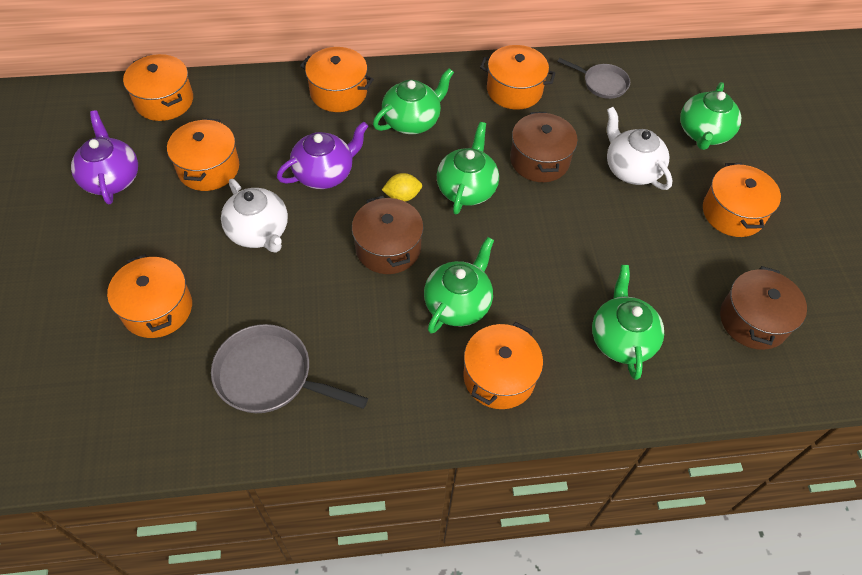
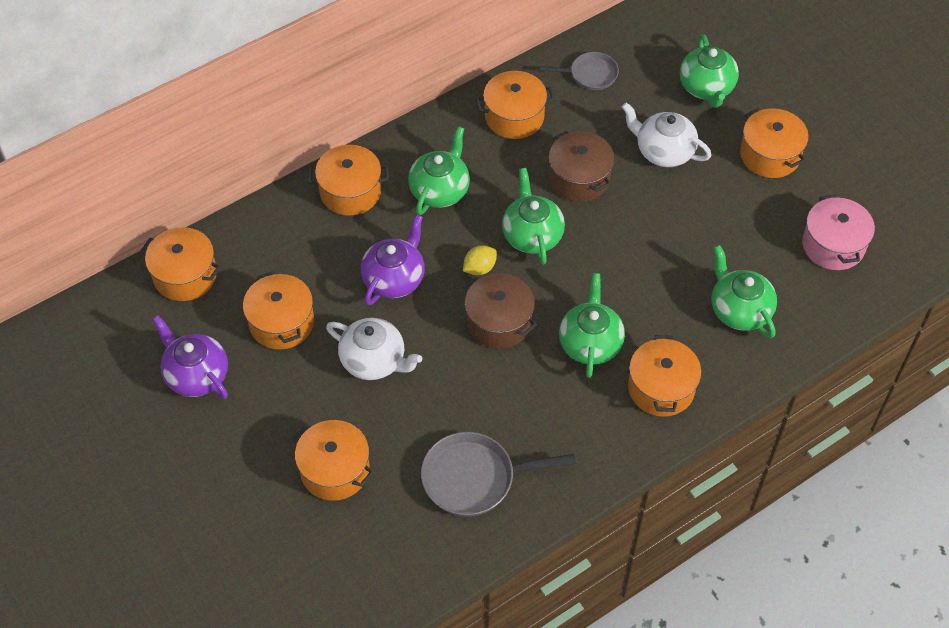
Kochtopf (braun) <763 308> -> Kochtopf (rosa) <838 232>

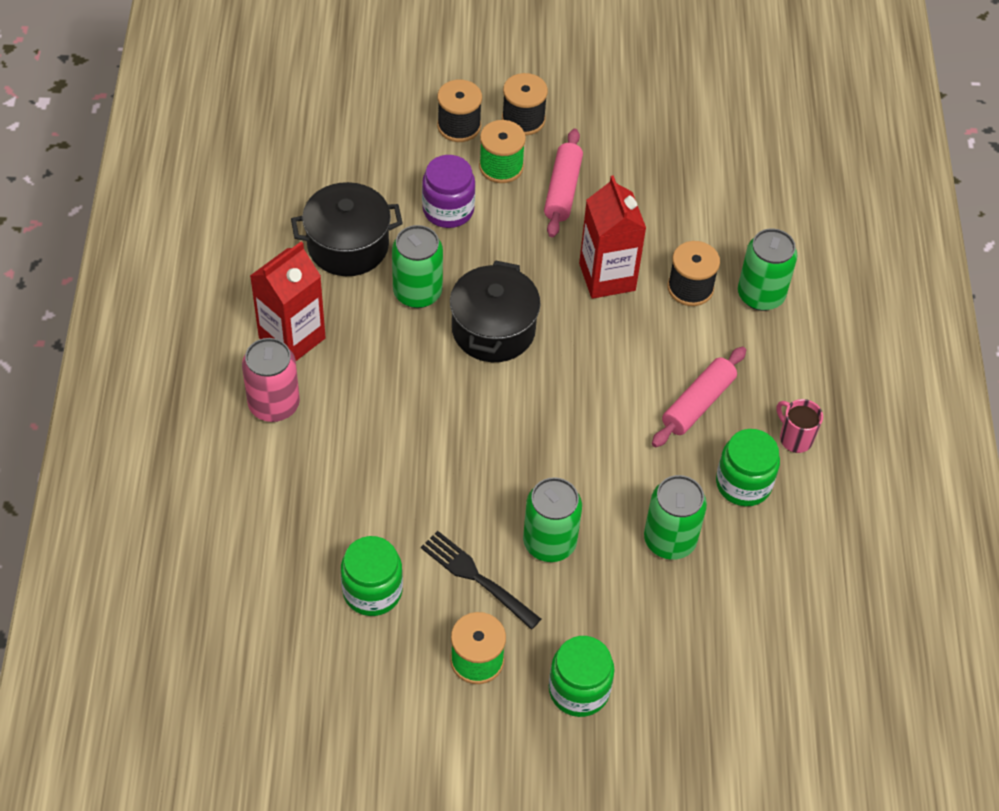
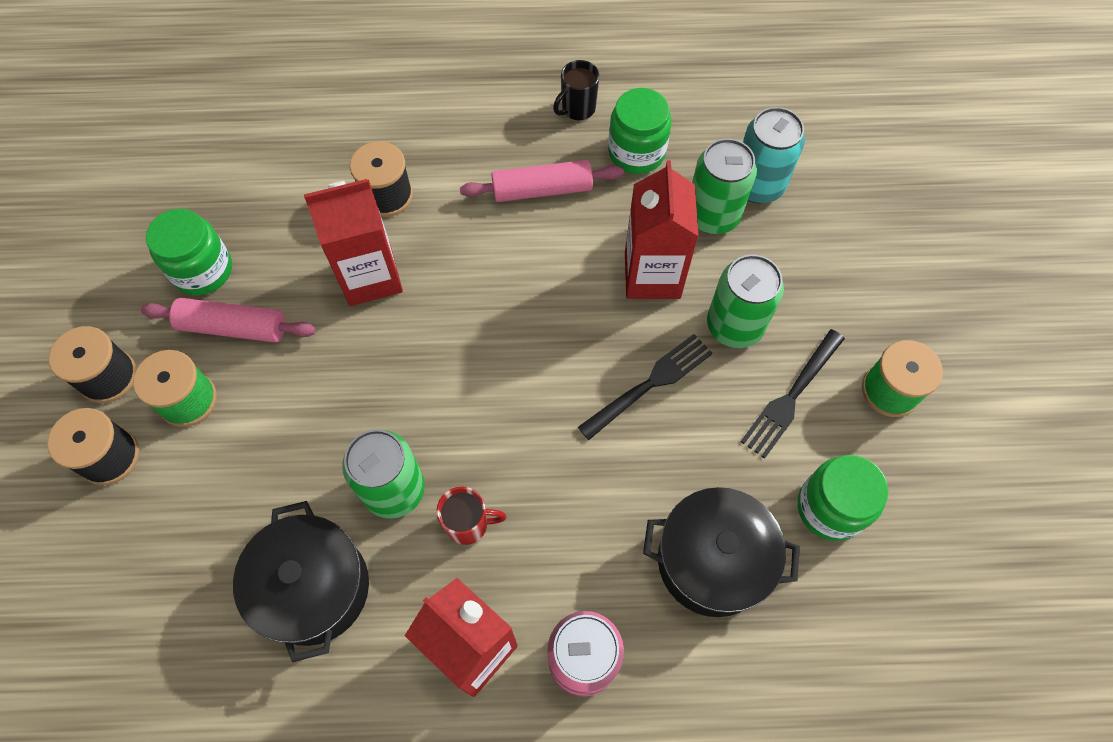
Einmachglas (lila) <448 191> -> none
Kochtopf (schwarz) <495 311> -> Kochtopf (schwarz) <721 552>, move
Einmachglas (grün) <582 676> -> Einmachglas (grün) <189 252>, move
Nudelholz (rosa) <699 397> -> Nudelholz (rosa) <542 181>, 45 degrees counterclockwise
Dose (grün) <767 269> -> none
Tasse (rosa) <799 426> -> Tasse (schwarz) <576 90>
none -> Tasse (rot) <471 515>
none -> Gabel (schwarz) <645 387>
none -> Getränkekarton (rot) <662 229>
none -> Dose (türkis) <774 155>

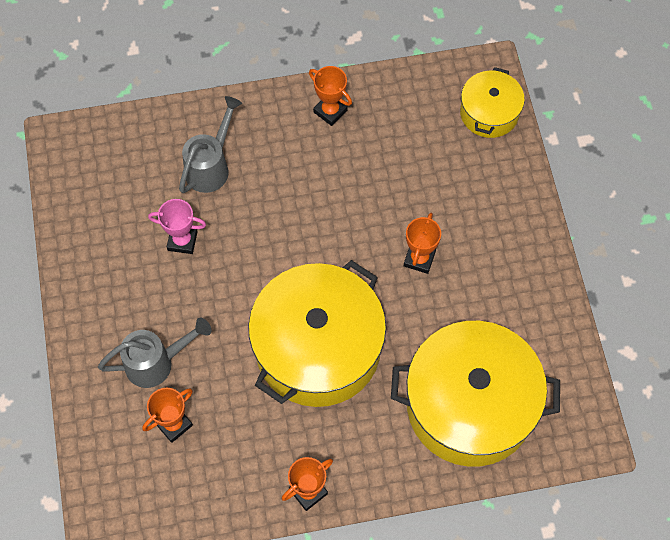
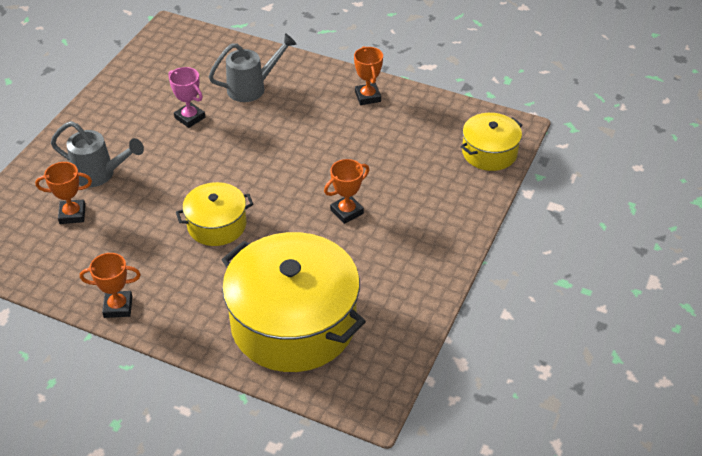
Kochtopf (gelb) <317 333> -> Kochtopf (gelb) <214 214>, x0.51

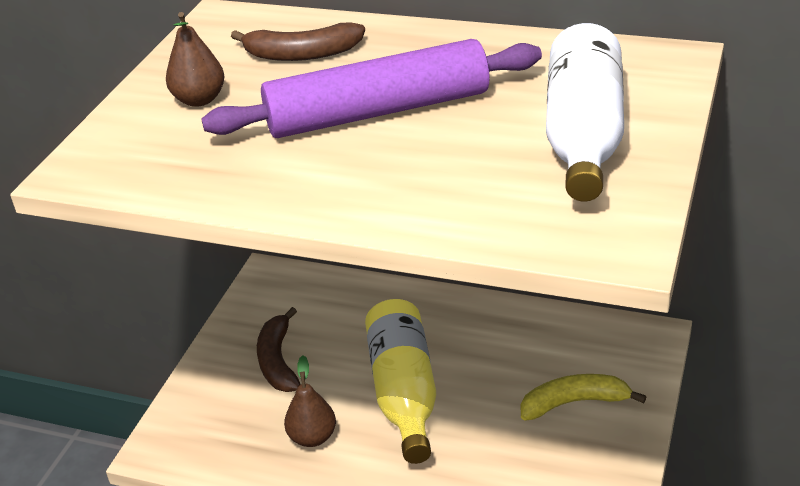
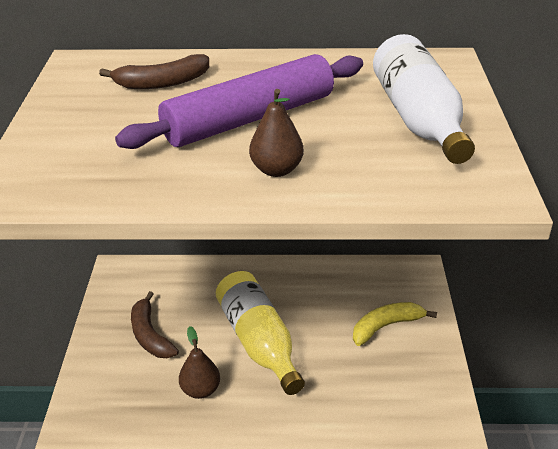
Birne (braun) <195 59> -> Birne (braun) <276 133>, move

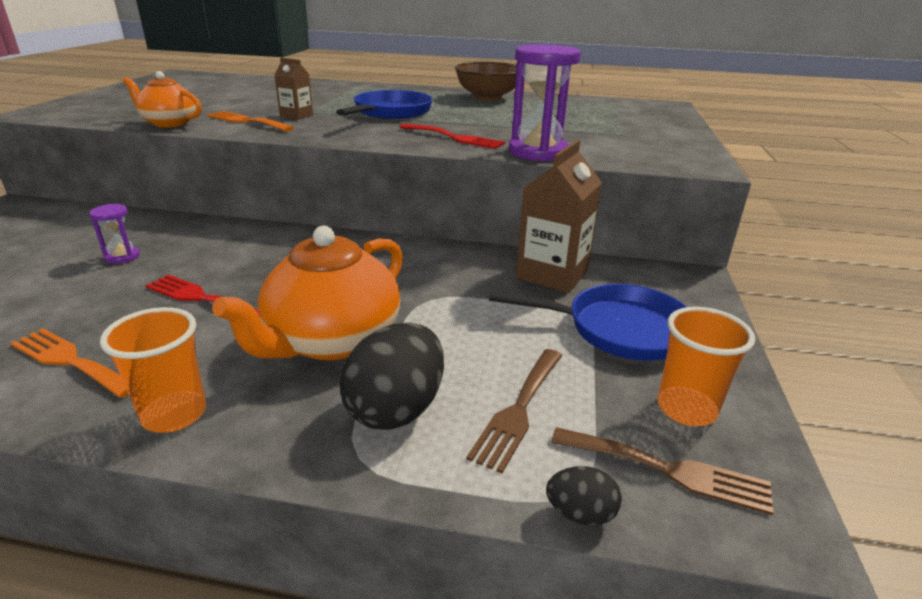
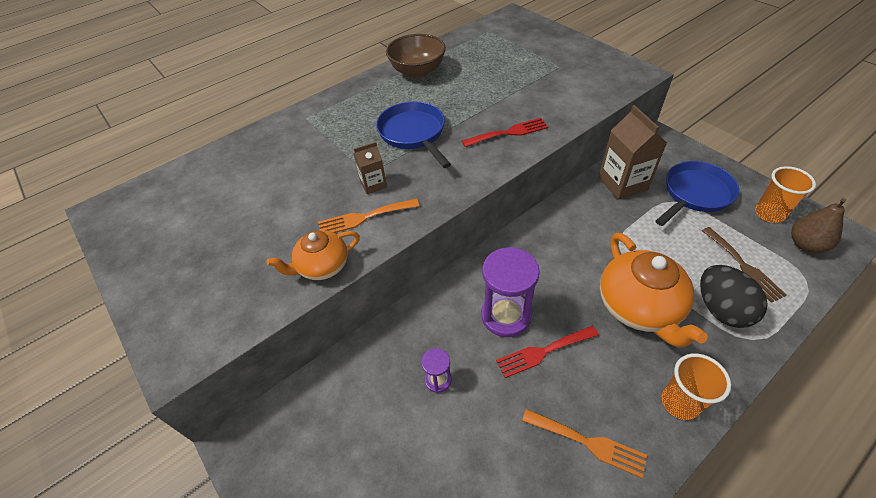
Gabel (orange) <69 363> -> Gabel (orange) <584 443>, 135 degrees counterclockwise
Sanduhr (lila) <545 103> -> Sanduhr (lila) <510 292>, move
Ei (schwarz) <584 496> -> none
Gabel (braun) <662 471> -> Birne (braun) <818 225>

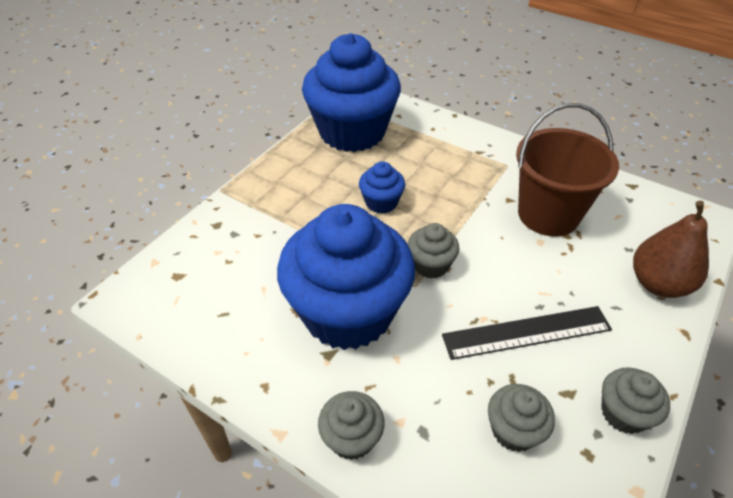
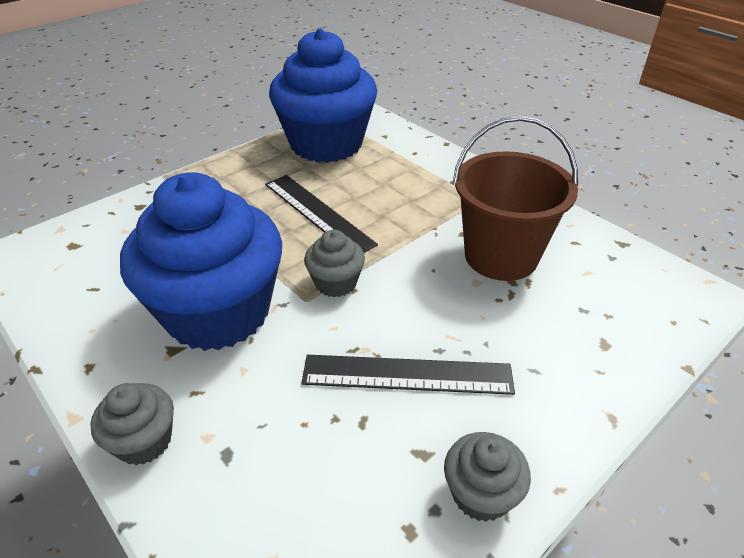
Muffin (blau) <382 187> -> Lineal (schwarz) <321 214>
Muffin (grau) <521 418> -> none
Birne (braun) <671 249> -> none

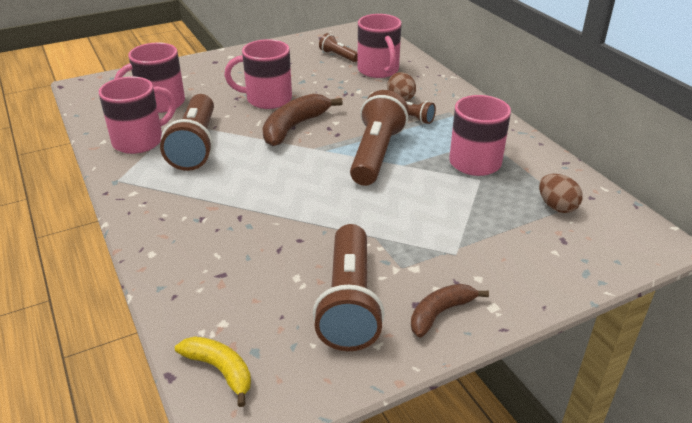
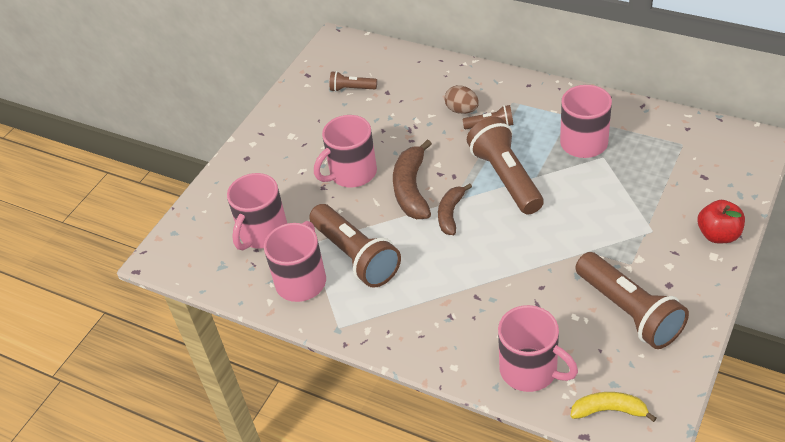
Tasse (rosa) <379 46> -> Tasse (rosa) <538 348>, move
Banane (braun) <450 311> -> Banane (braun) <455 209>, move
Ei (braun) <561 193> -> none
none -> Apfel (rot) <721 221>

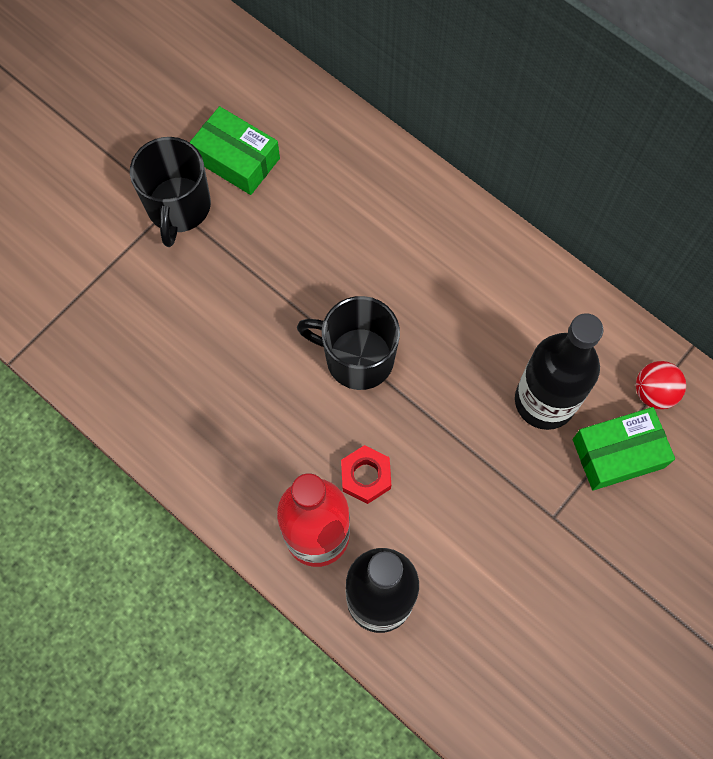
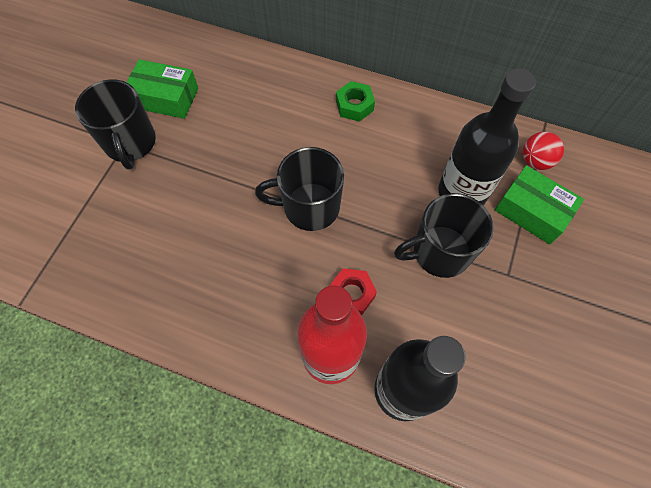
Schachtel (grün) <624 449> -> Schachtel (grün) <539 204>, 75 degrees clockwise
none -> Sechskantmutter (grün) <355 101>
none -> Tasse (schwarz) <443 235>

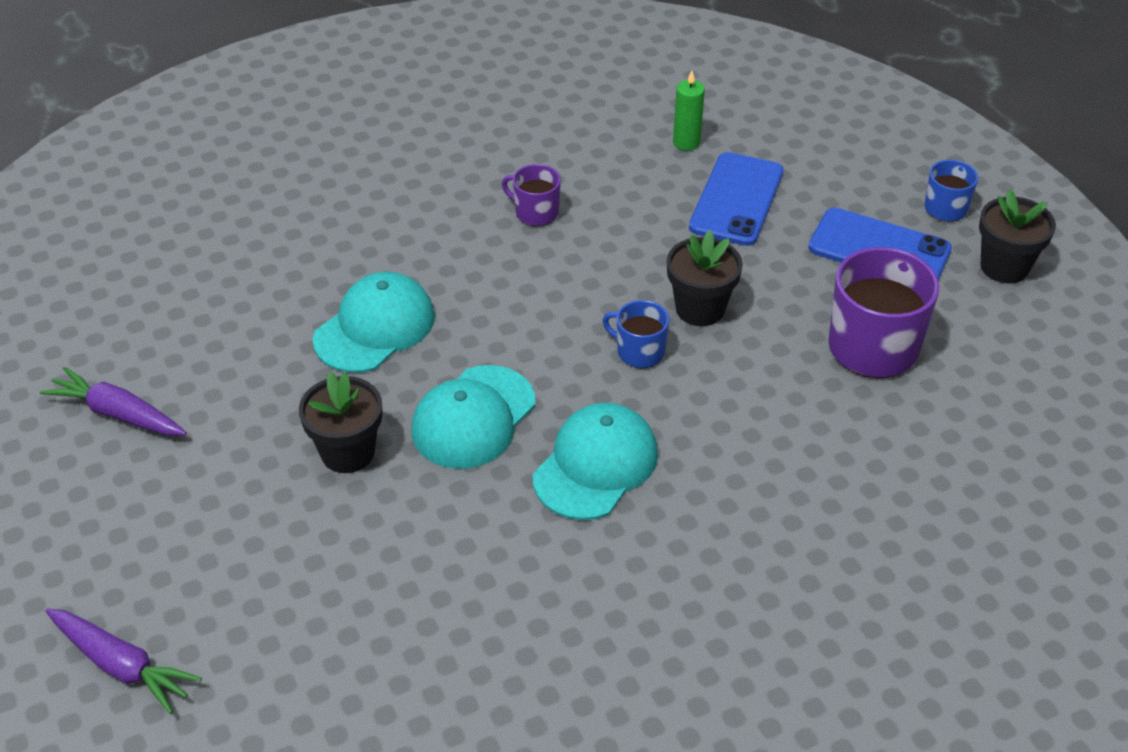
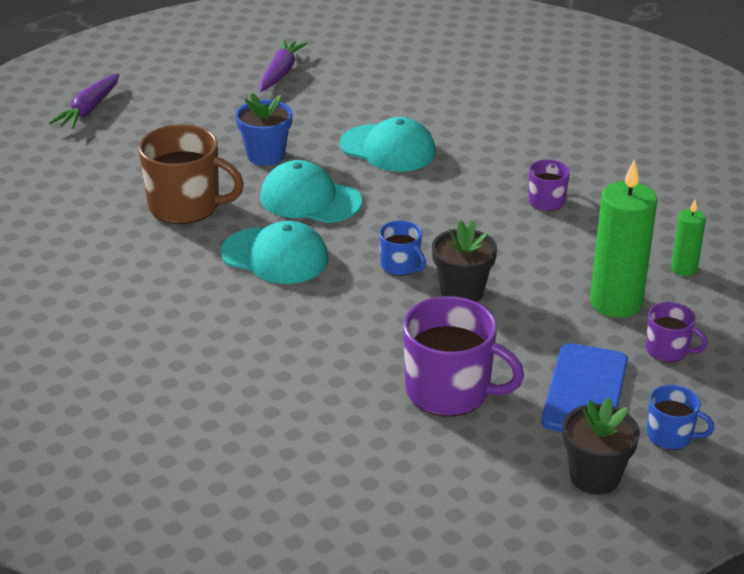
Blumentopf (schwarz) <340 422> -> Blumentopf (blau) <264 129>
Tasse (blau) <636 334> -> Tasse (blau) <402 248>, 120 degrees clockwise
Handy (blau) <736 199> -> Kerze (grün) <623 239>
none -> Tasse (braun) <191 174>
none -> Tasse (lila) <677 332>

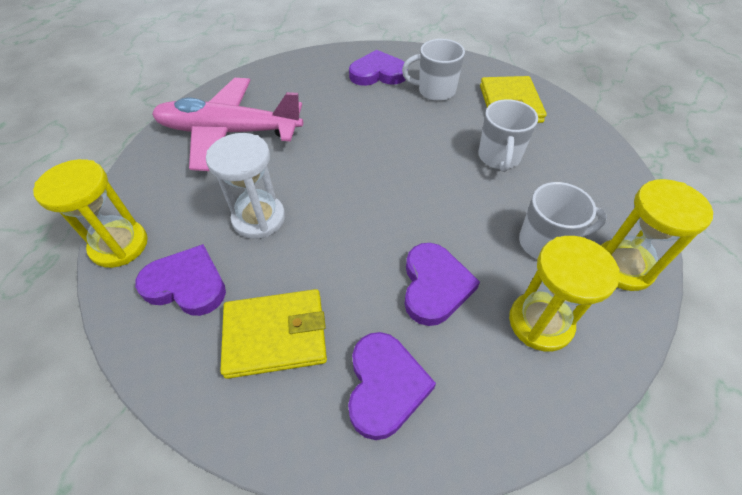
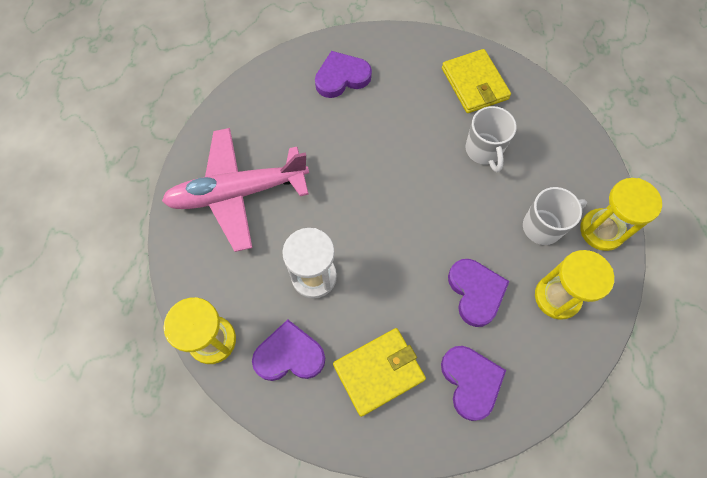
Tasse (weiß) <433 70> -> none

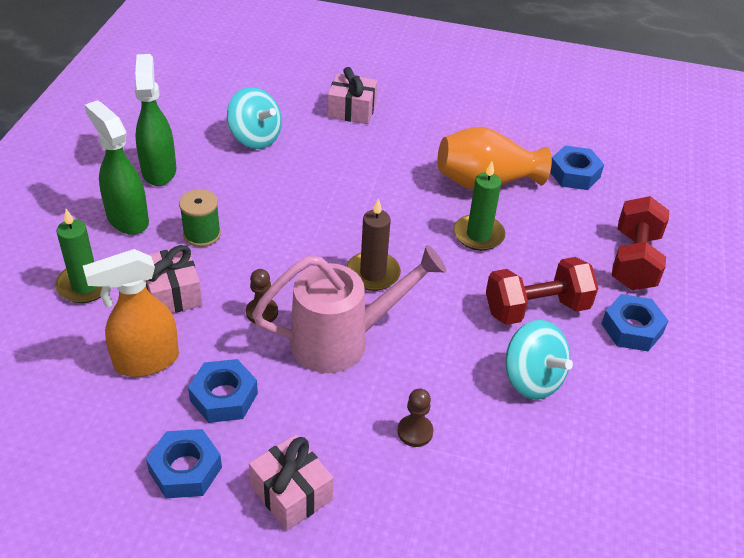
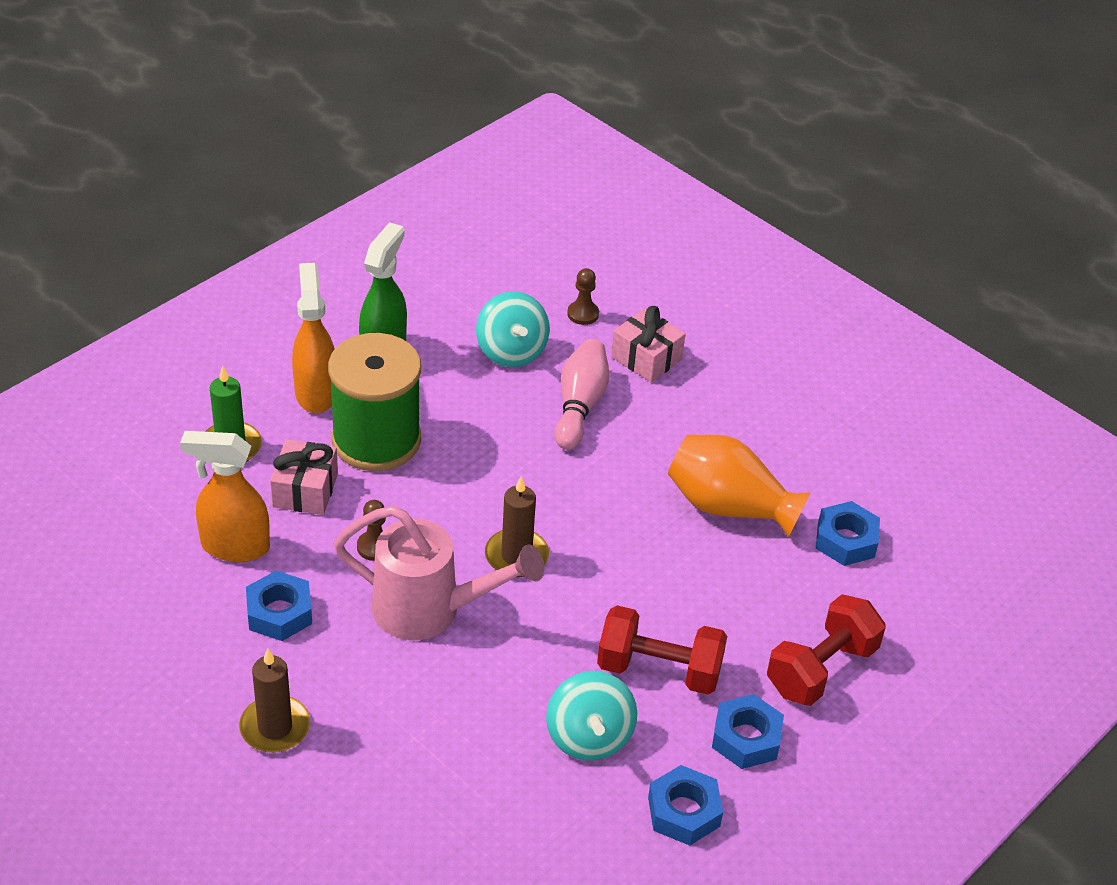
Sprühflasche (grün) <117 167> -> Sprühflasche (orange) <313 338>
Sechskantmutter (blau) <184 463> -> Sechskantmutter (blau) <685 805>, move
Garnrolle (grün) <200 218> -> Garnrolle (grün) <374 402>, x2.08
Geschenk (rosa) <291 482> -> Kerze (braun) <274 701>
Bauer (braun) <415 417> -> Bauer (braun) <583 296>, move
Kerze (grün) <479 206> -> none
none -> Bowlingkegel (rosa) <581 394>

